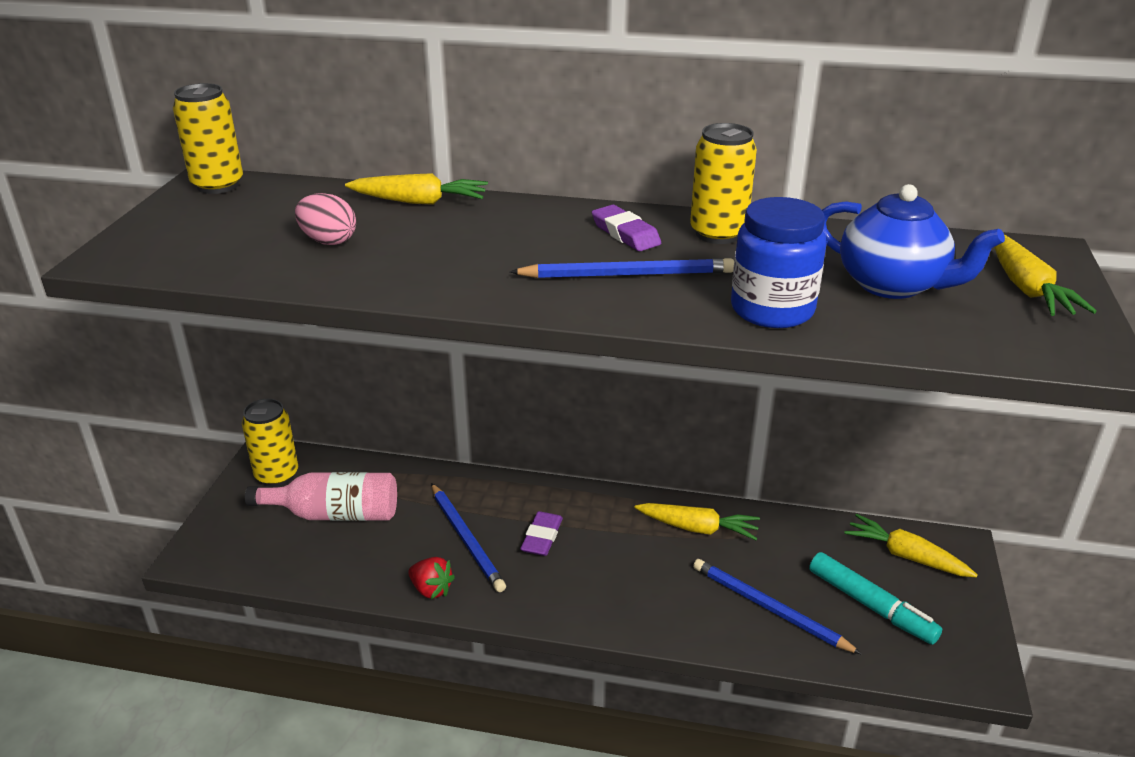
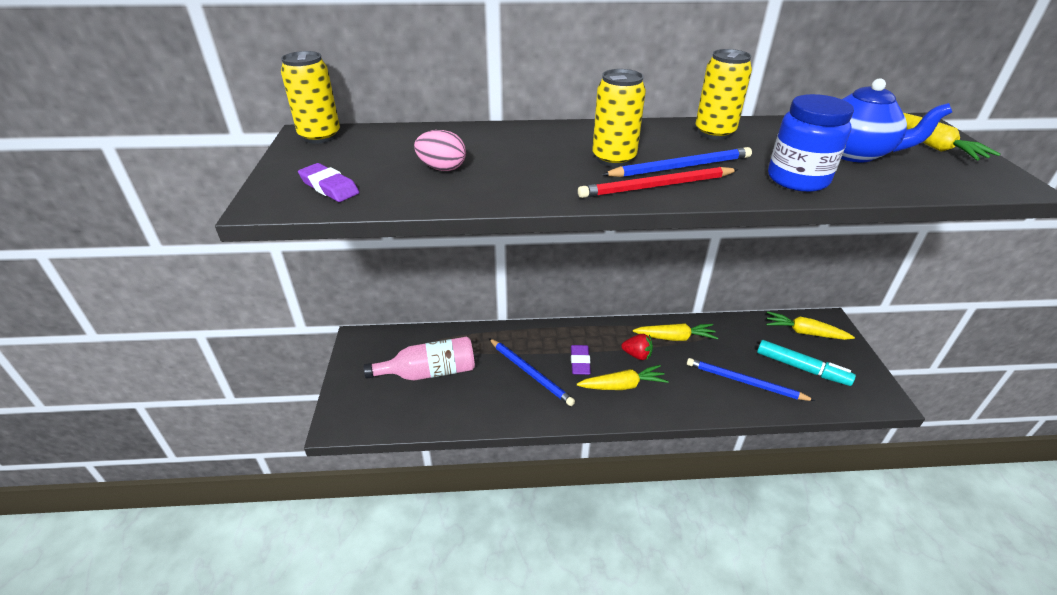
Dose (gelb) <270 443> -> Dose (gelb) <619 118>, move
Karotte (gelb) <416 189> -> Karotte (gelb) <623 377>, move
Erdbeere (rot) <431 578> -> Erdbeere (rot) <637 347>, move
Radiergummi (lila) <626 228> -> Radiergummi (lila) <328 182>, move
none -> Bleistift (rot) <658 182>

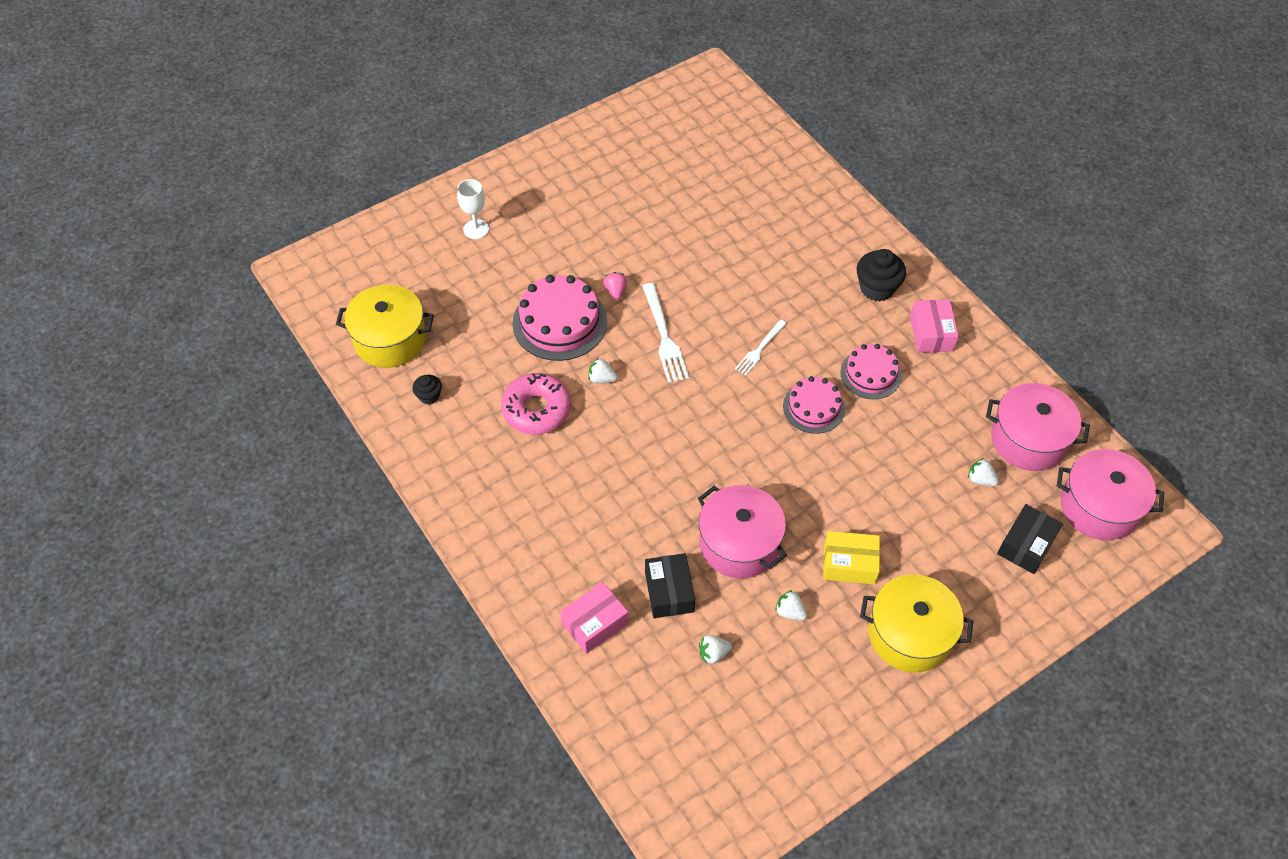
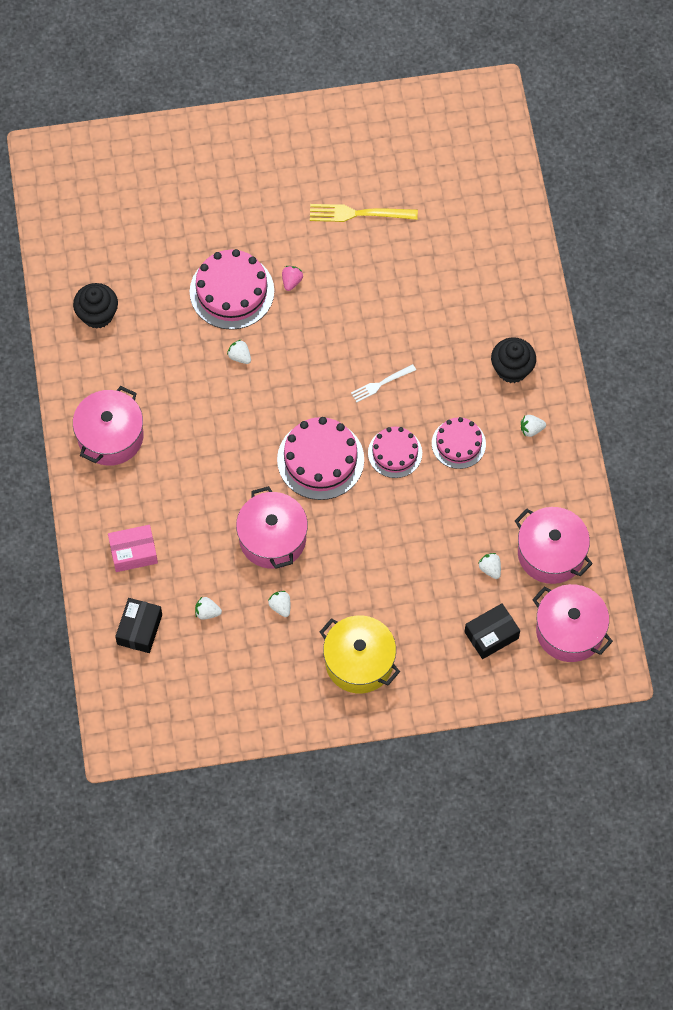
Kochtopf (gelb) <385 326> -> none
Muffin (schwarz) <427 390> -> Muffin (schwarz) <95 306>, x1.78
Kelch (weiß) <473 209> -> none
Donut (rosa) <536 403> -> none
Gabel (weiß) <665 333> -> none
Schachtel (schwarz) <670 585> -> Schachtel (schwarz) <138 625>, move
Schachtel (gelb) <851 558> -> none
Schachtel (rosa) <934 326> -> Erdbeere (weiß) <533 426>
none -> Kochtopf (rosa) <108 426>
none -> Kuchen (rosa) <320 458>
none -> Gabel (gelb) <364 213>

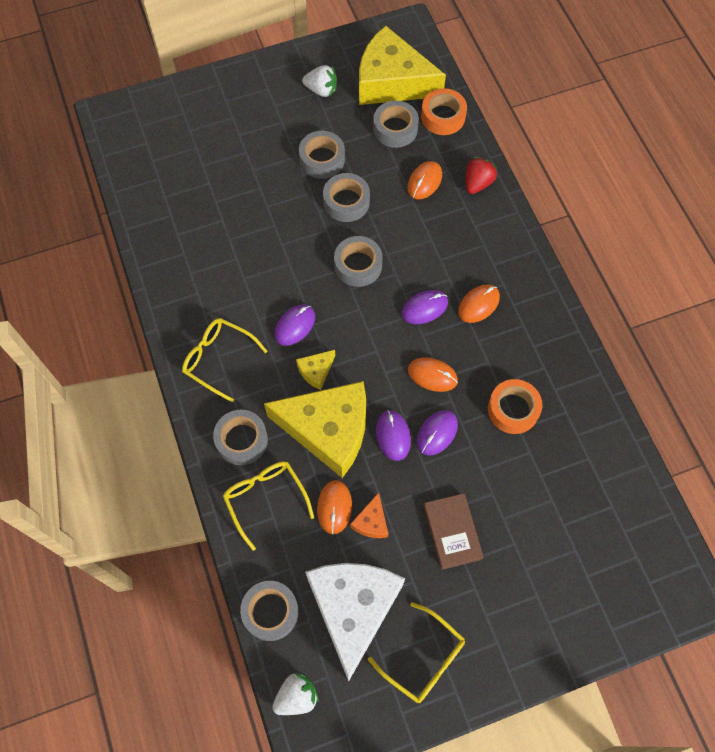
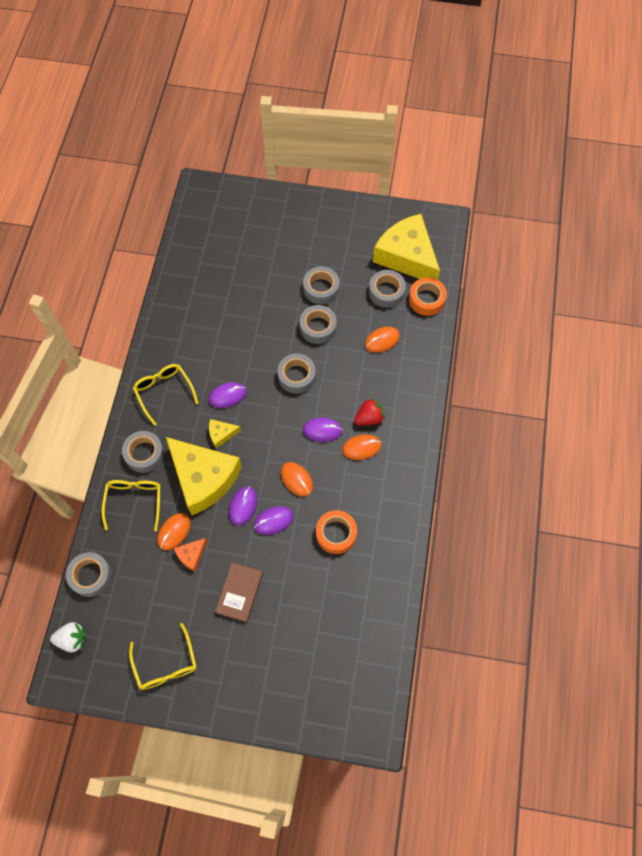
Erdbeere (weiß) <319 81> -> none
Käse (weiß) <355 622> -> none
Erdbeere (rot) <481 175> -> Erdbeere (rot) <369 412>, move

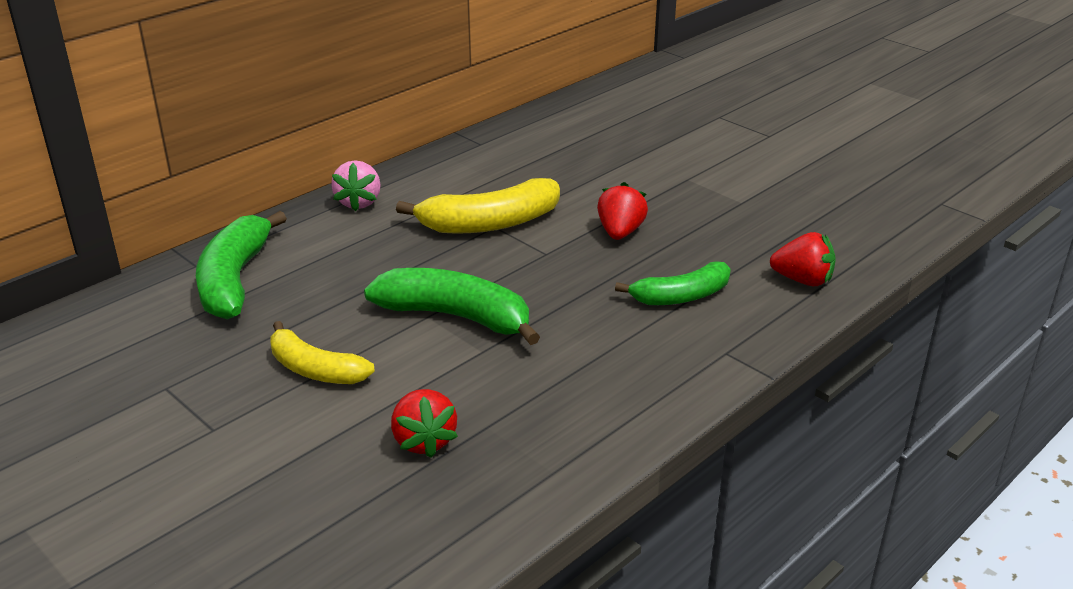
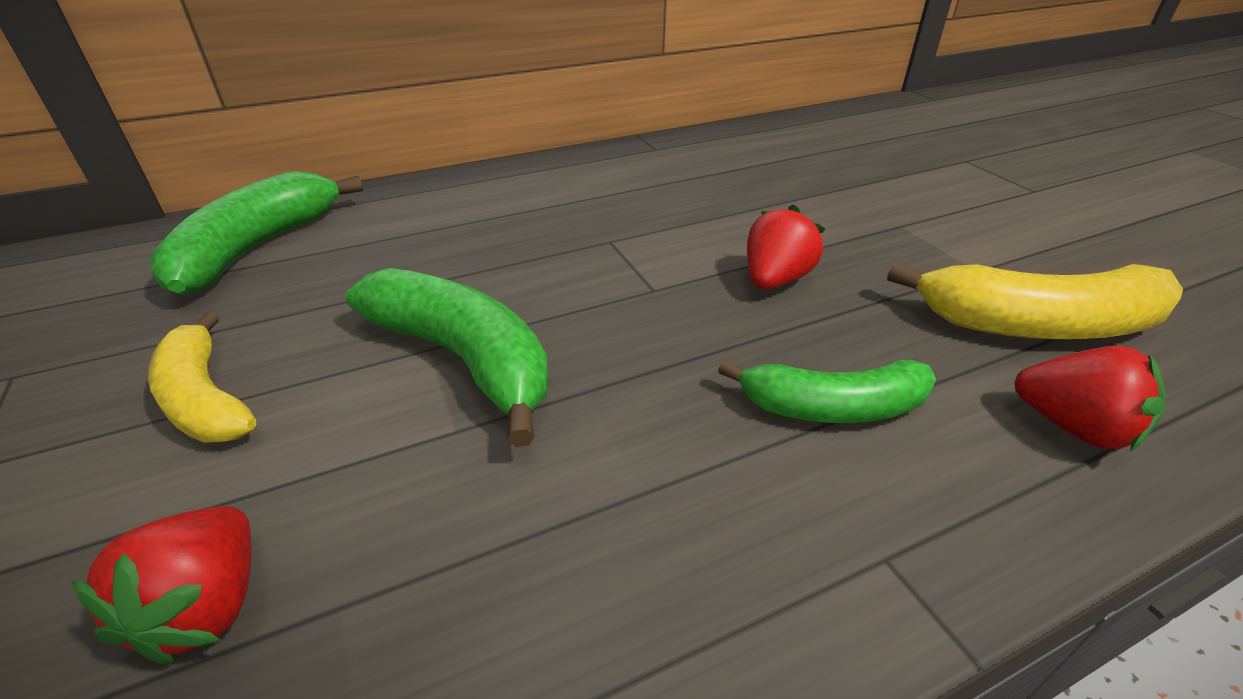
Erdbeere (rosa) <356 186> -> none
Banane (gelb) <478 206> -> Banane (gelb) <1035 300>, move

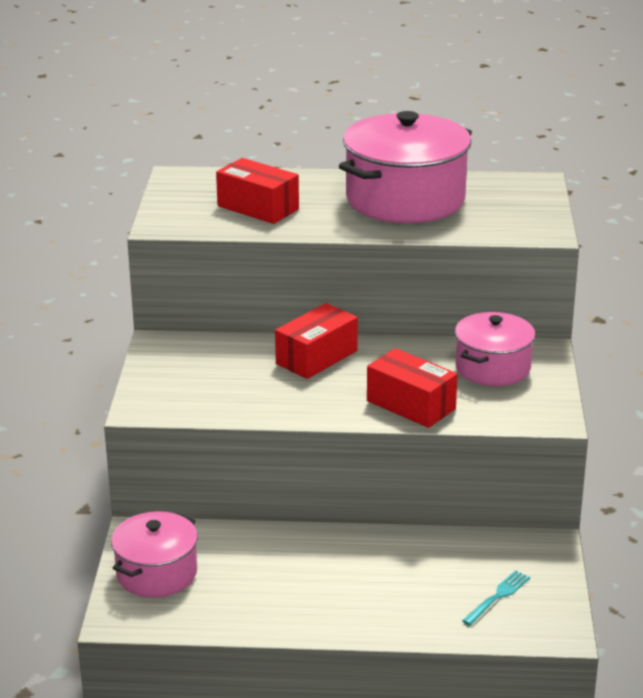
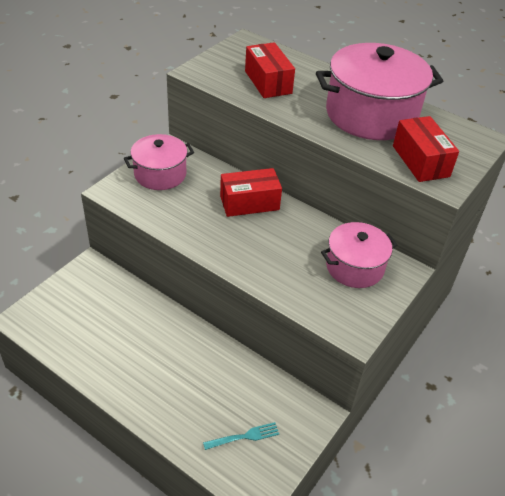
Kochtopf (rosa) <154 554> -> Kochtopf (rosa) <159 162>, move
Schachtel (rot) <412 388> -> Schachtel (rot) <426 149>, move

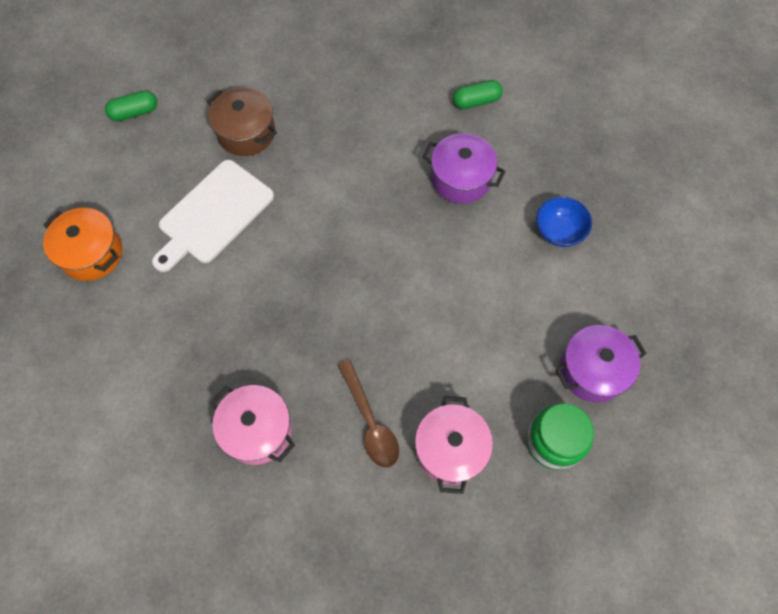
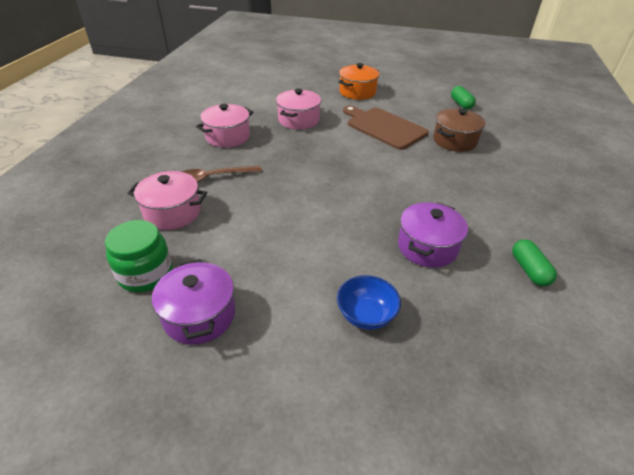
Schneidebrett (weiß) <213 216> -> Schneidebrett (braun) <386 128>
none -> Kochtopf (rosa) <298 109>

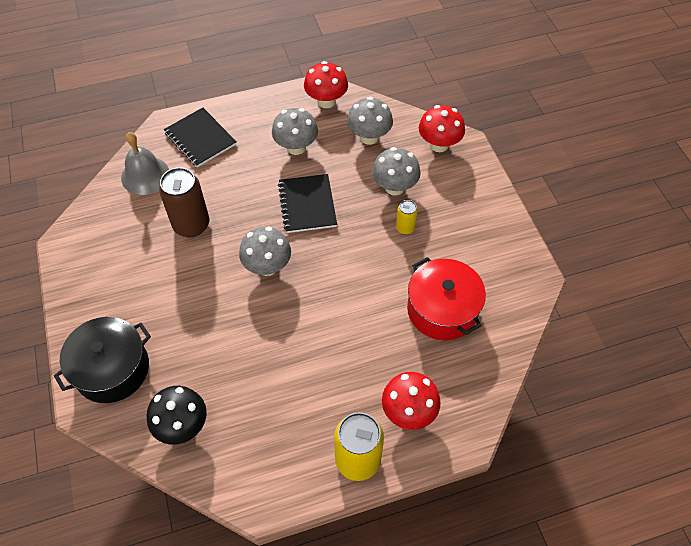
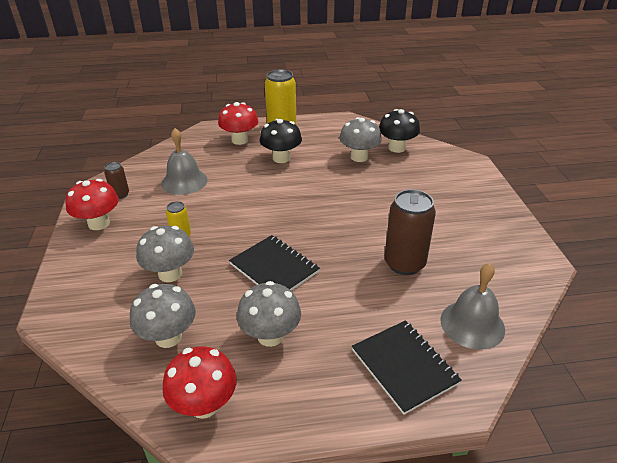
Kochtopf (schwarz) <102 360> -> none
Pilz (grau) <265 251> -> Pilz (grau) <360 139>, move
Notizbuch (schwarz) <307 203> -> Notizbuch (schwarz) <274 263>, 45 degrees counterclockwise
Kochtopf (rot) <446 298> -> Glocke (grau) <184 161>
Pilz (rot) <442 128> -> Pilz (rot) <92 204>, move
none -> Dose (braun) <116 180>
none -> Pilz (schwarz) <281 141>

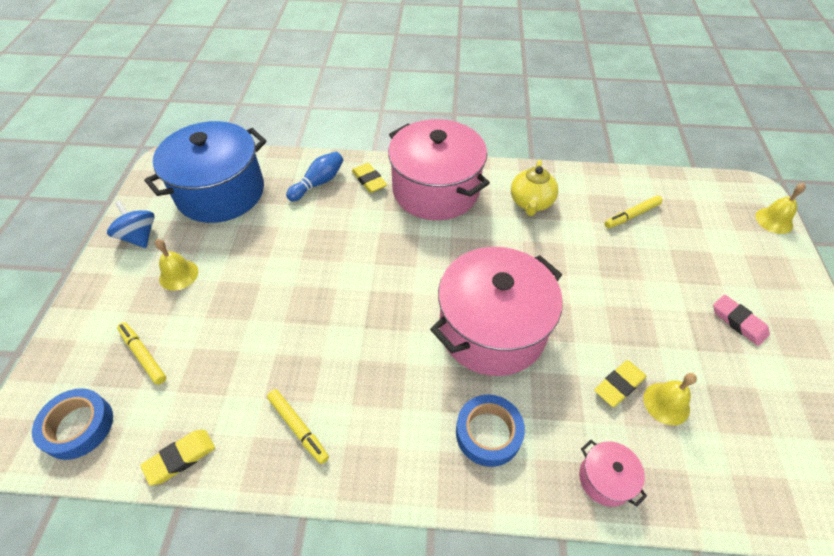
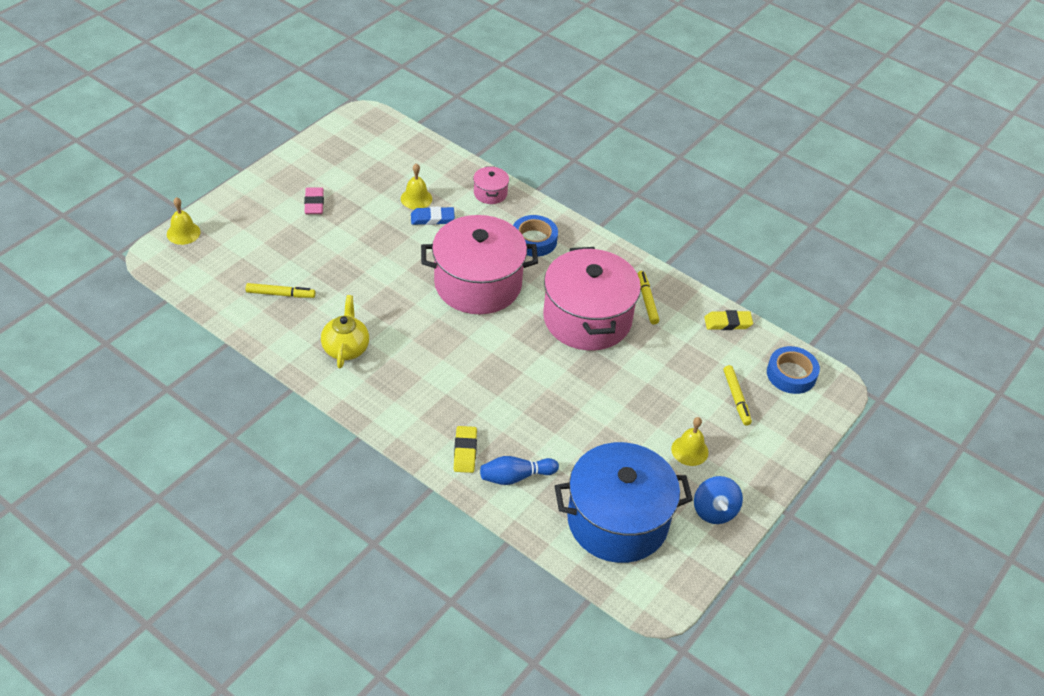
Kochtopf (rosa) <439 169> -> Kochtopf (rosa) <592 299>, move
Teekanne (gelb) <534 188> -> Teekanne (gelb) <345 331>, 45 degrees counterclockwise
Radiergummi (gelb) <620 383> -> Radiergummi (blau) <433 216>

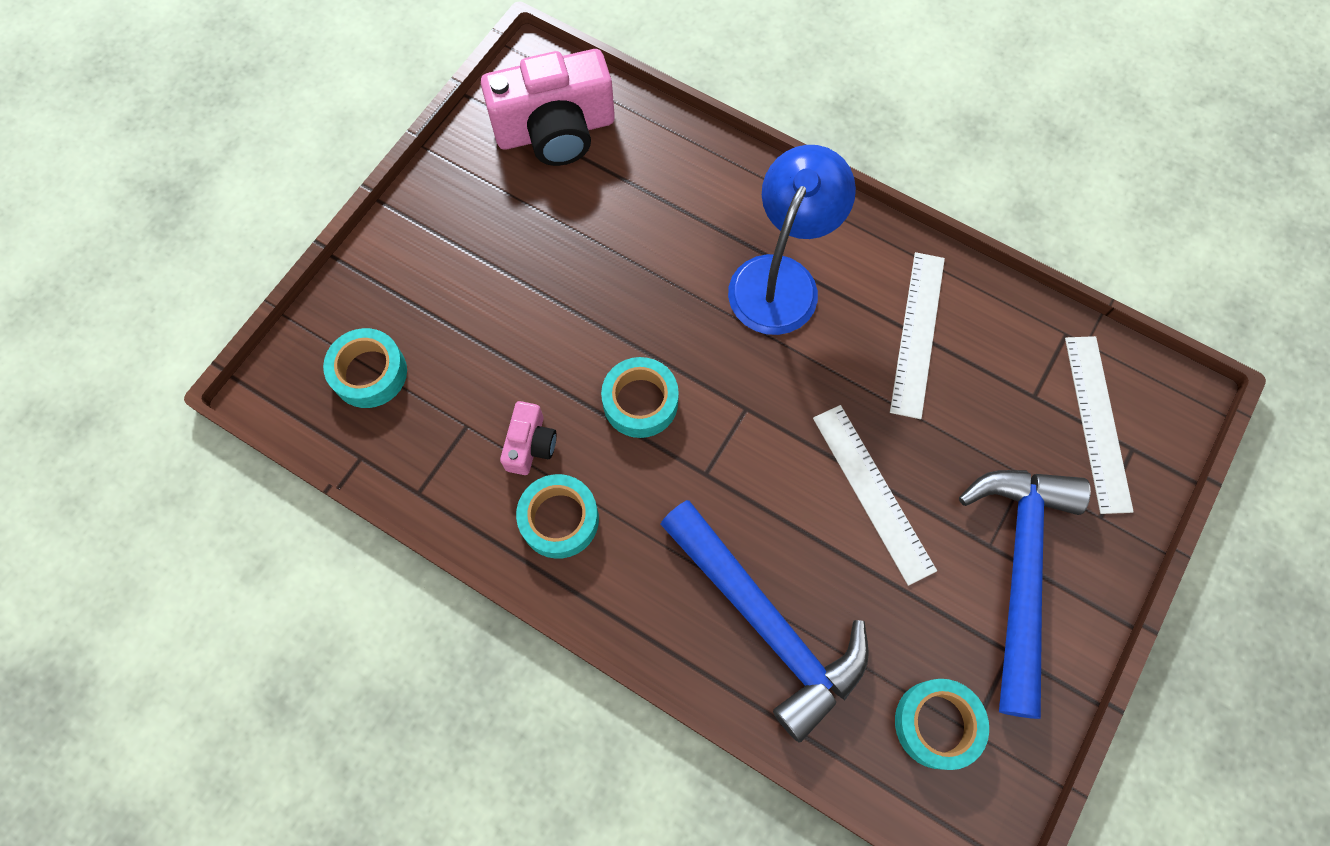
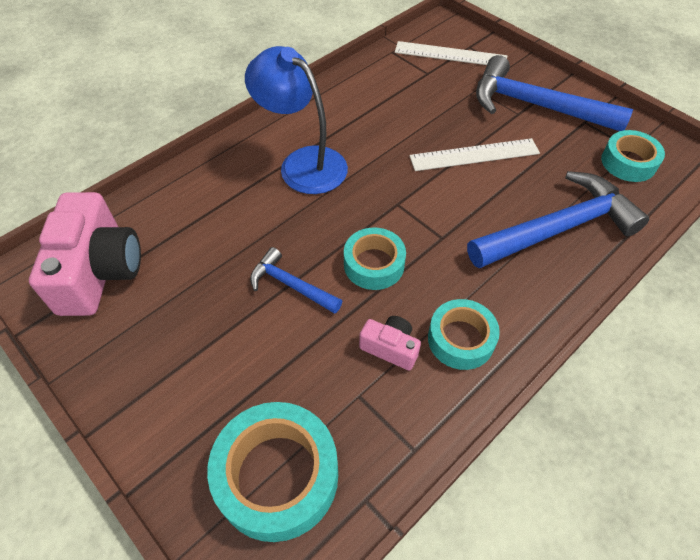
Klebeband (türkis) <365 368> -> Klebeband (türkis) <272 472>, x1.59
Lineal (weiß) <917 335> -> none
none -> Hammer (blau) <296 280>

